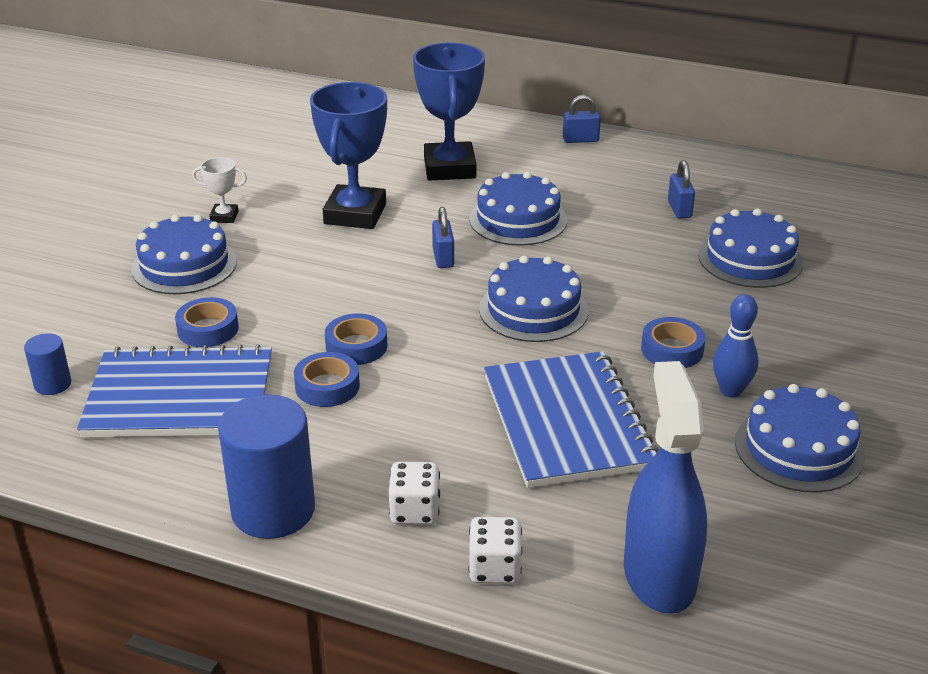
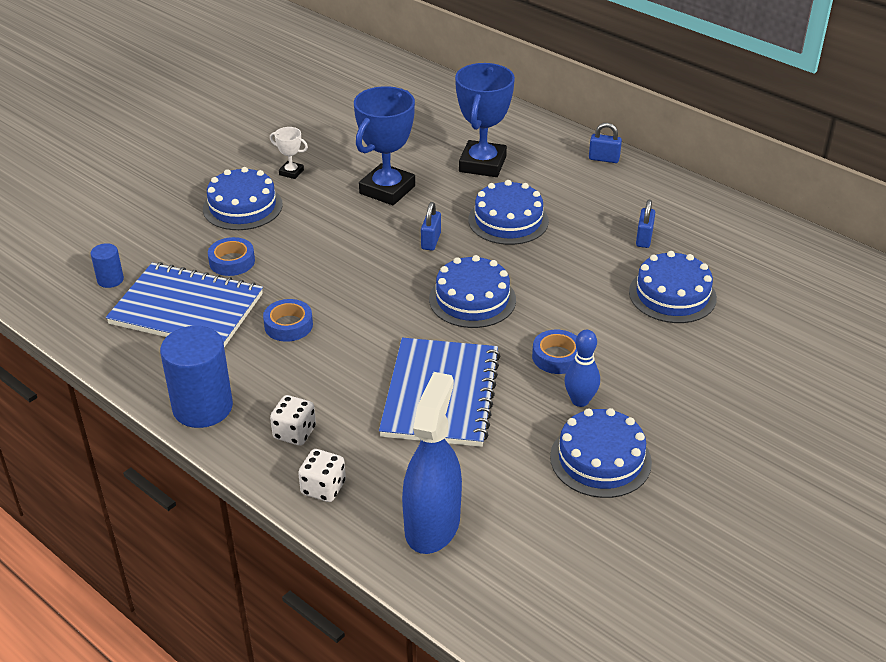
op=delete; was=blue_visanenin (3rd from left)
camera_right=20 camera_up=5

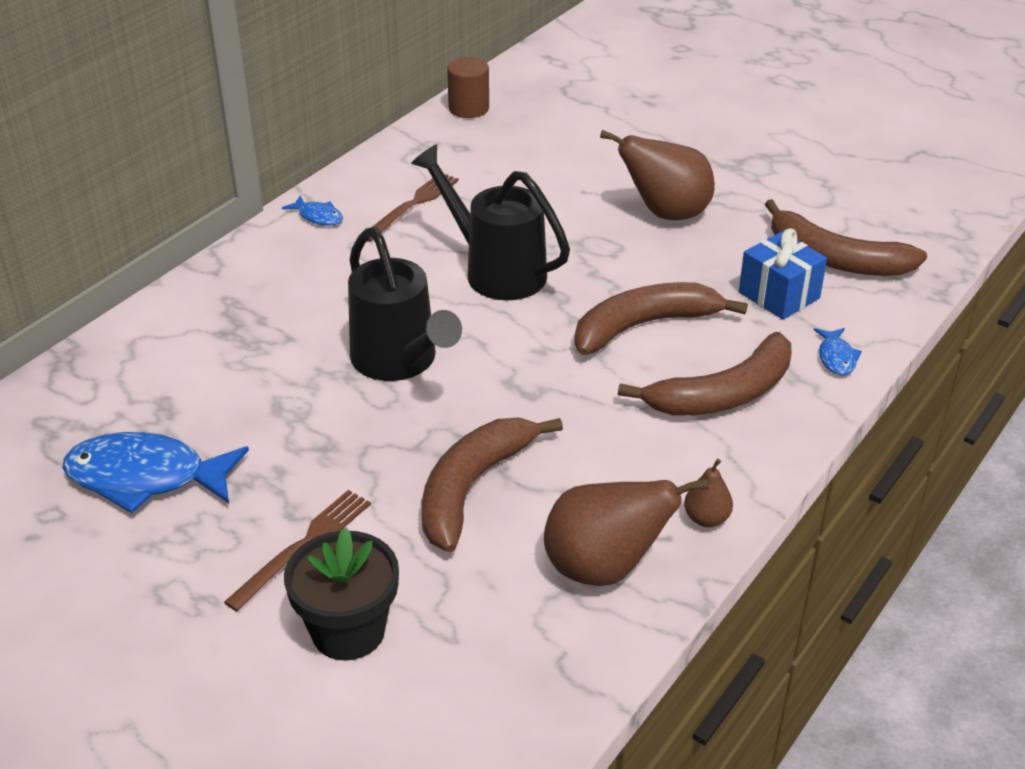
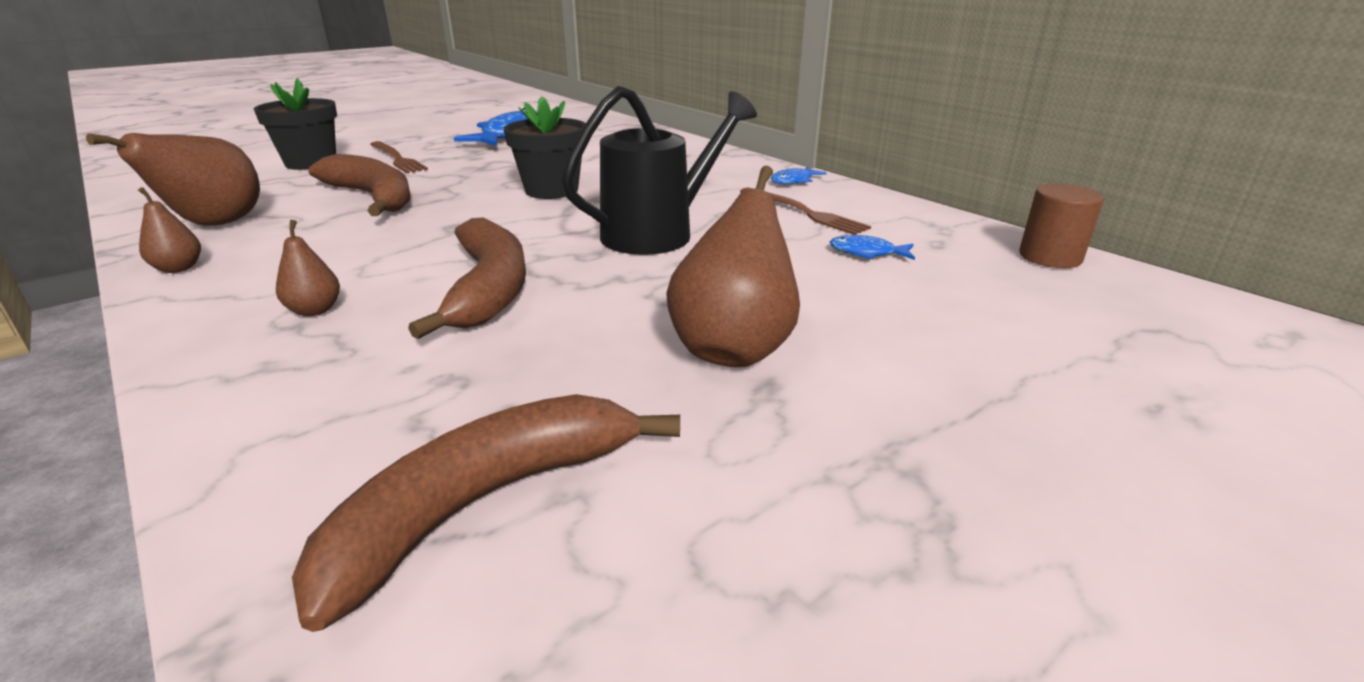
op=delete; was=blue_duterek
op=move; was=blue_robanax (3rd from left)
op=replace; was=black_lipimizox (1st from left); now=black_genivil (2nd from left)
op=replace; was=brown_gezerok (3rd from left); now=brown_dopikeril (3rd from left)
camera_right=105 camera_up=-10

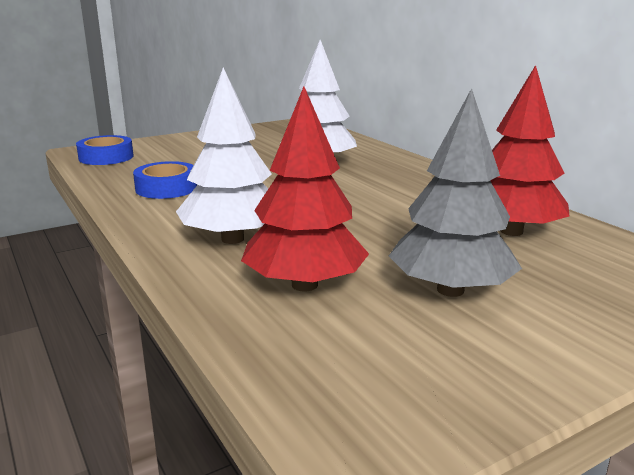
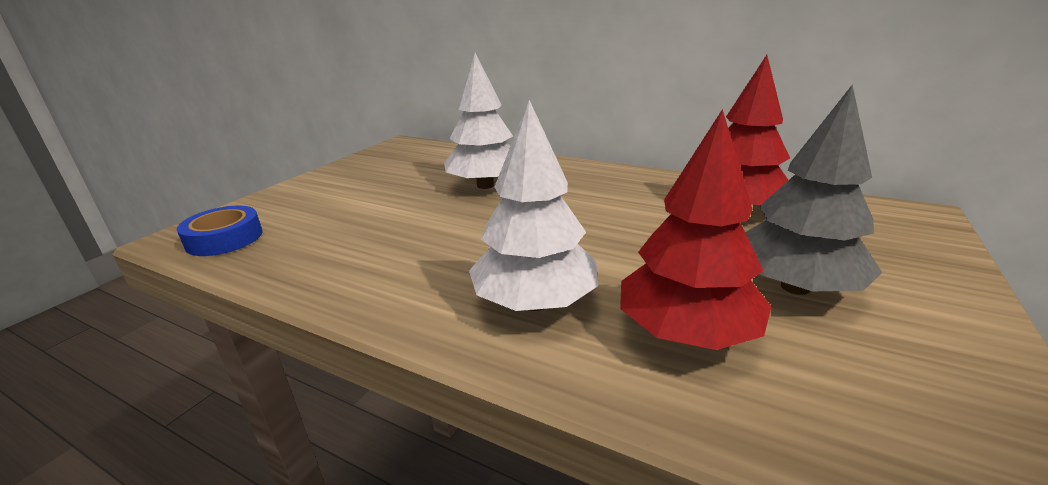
op=delete; was=blue_visanenin (2nd from left)
camera_right=-30 camera_up=5

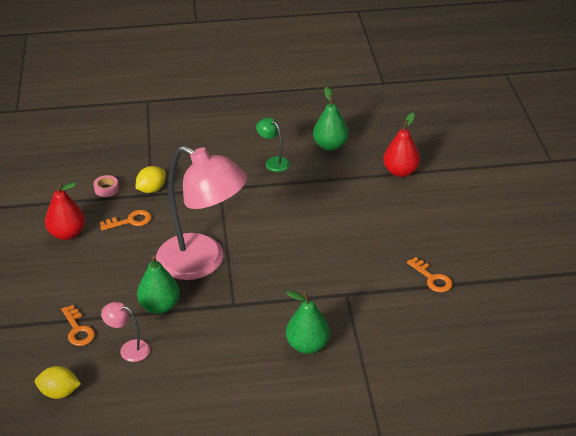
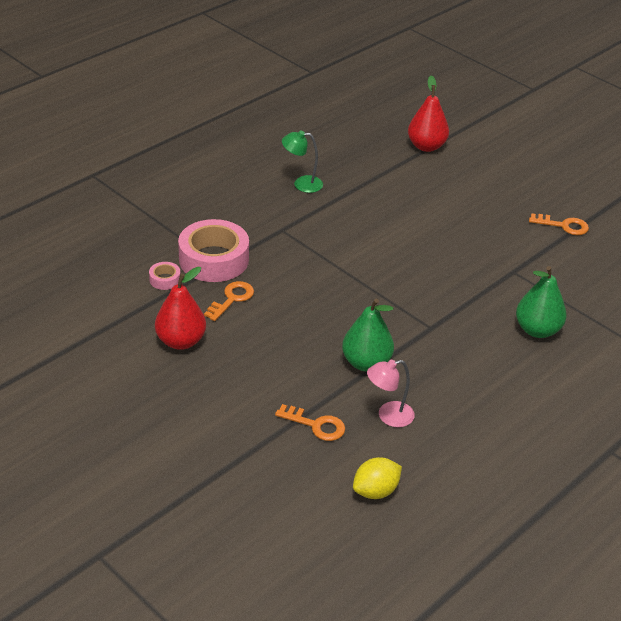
op=delete; was=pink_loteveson (2nd from left)
op=delete; was=green_dopikeril (3rd from left)
op=replace; was=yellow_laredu (2nd from left); now=pink_visanenin (2nd from left)
camera_right=-40 camera_up=0

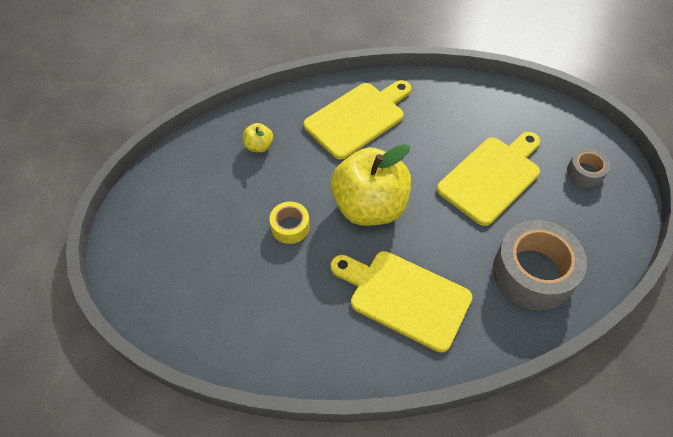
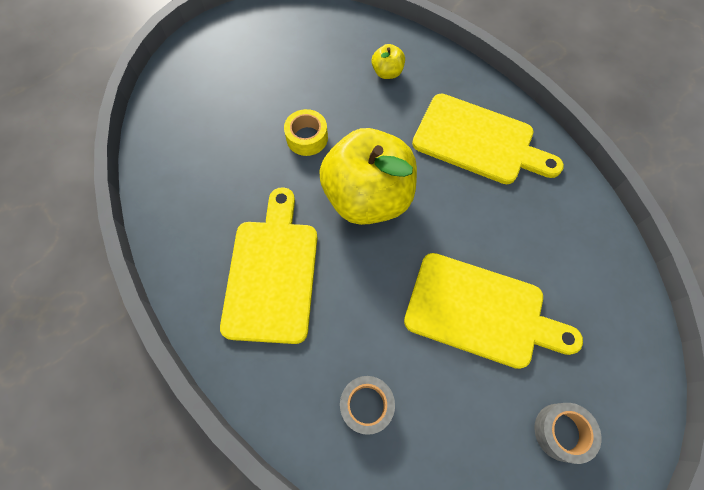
op=resize; was=grey_visanenin (1st from left); ratio=0.5
camera_right=65 camera_up=10

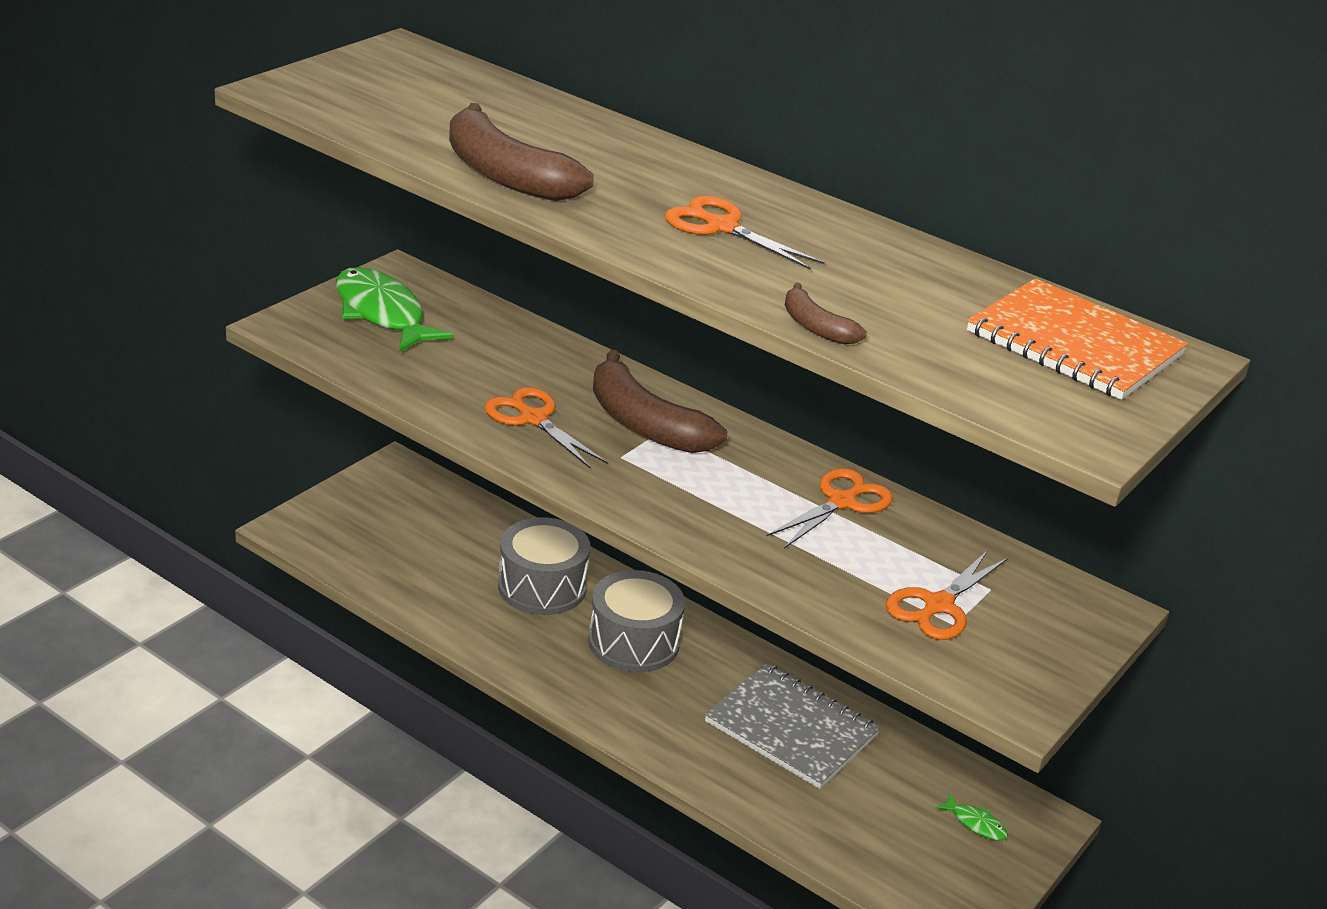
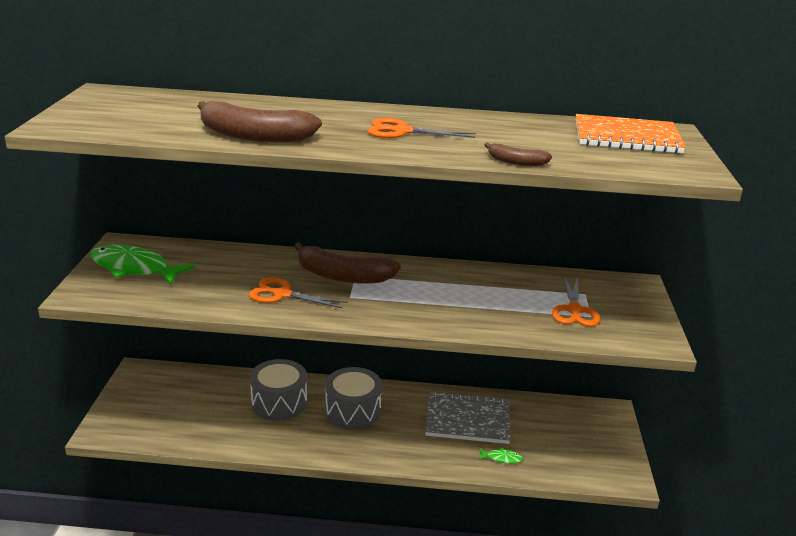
op=delete; was=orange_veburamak (3rd from left)
op=move; was=green_robanax (2nd from left)
camera_right=-30 camera_up=-5

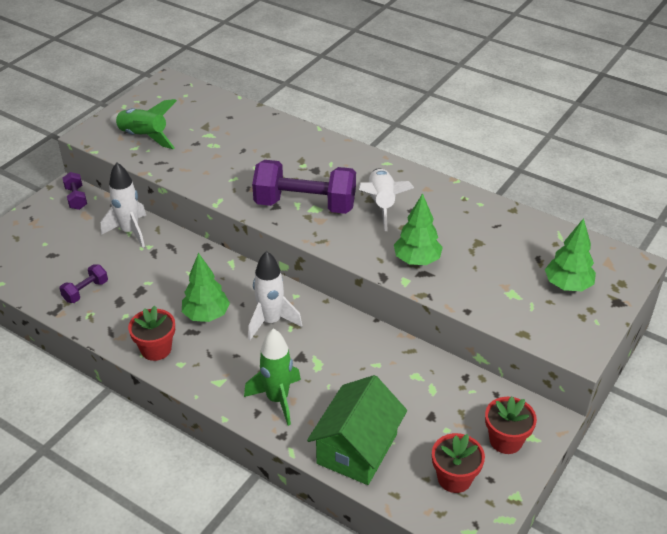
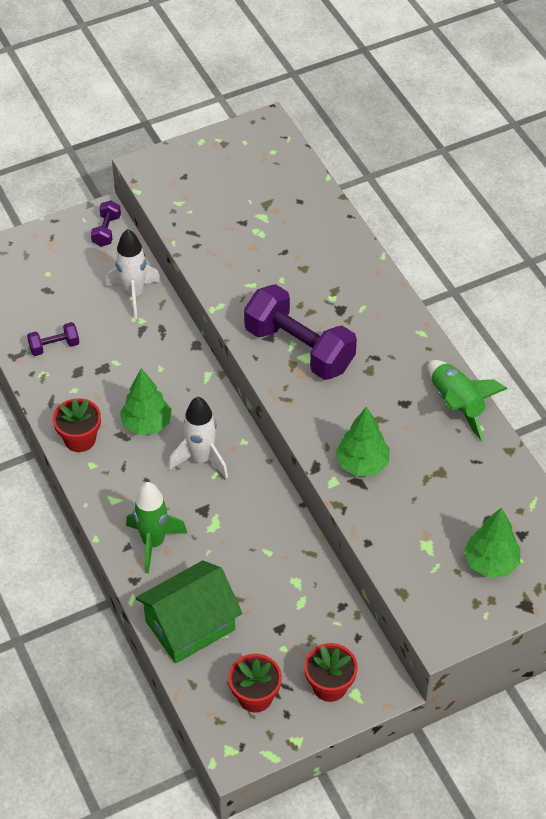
op=delete; was=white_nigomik (3rd from left)
op=move; was=green_nigomik (1st from left in the first image); now=green_nigomik (2nd from left)
camera_right=30 camera_up=10

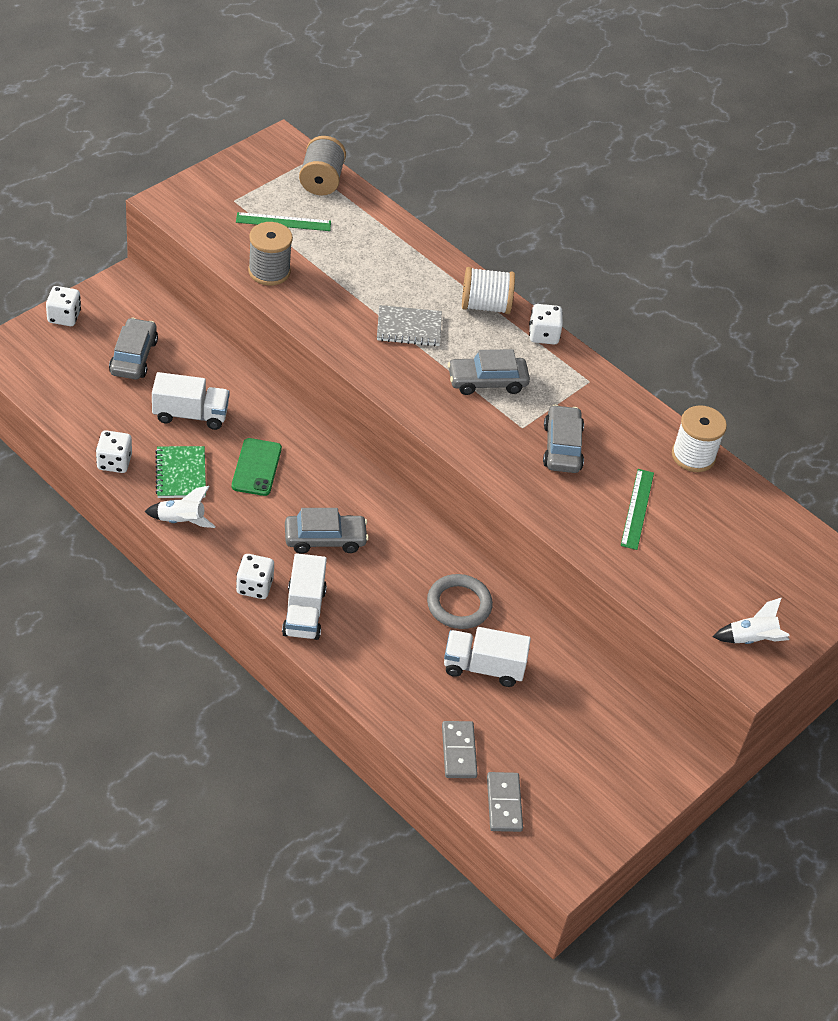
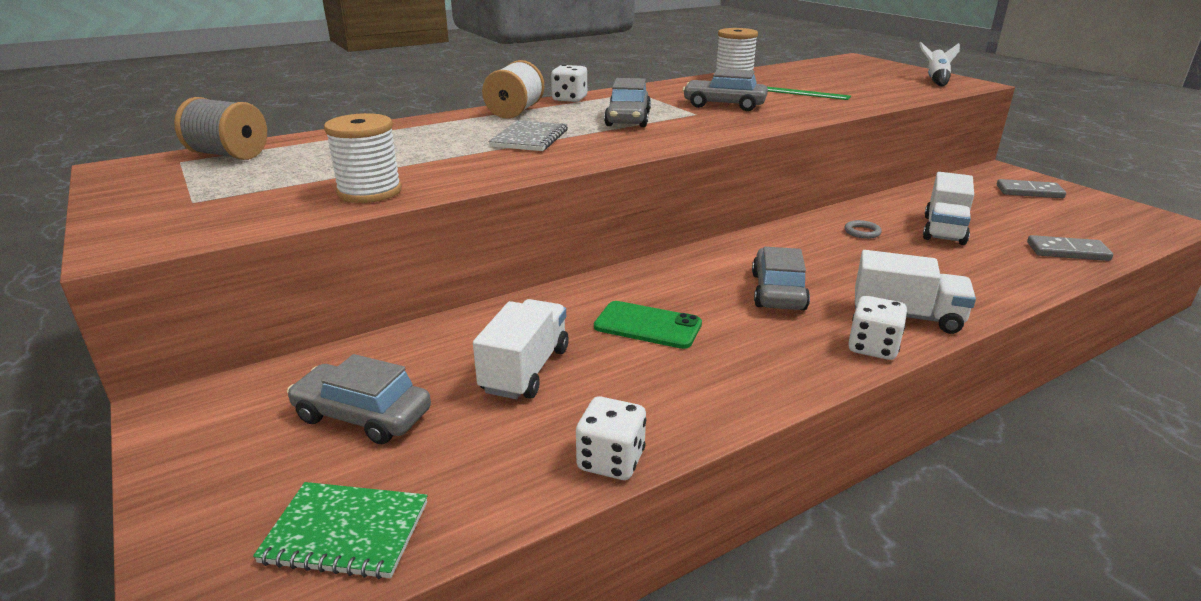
op=delete; was=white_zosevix (1st from left)
op=delete; was=white_nigomik (1st from left)
op=delete; was=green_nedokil (1st from left)
op=move; was=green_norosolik
op=move; was=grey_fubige (2nd from left in the first image); now=grey_fubige (1st from left)
op=recolor; was=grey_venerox (1st from left); now=white_venerox (1st from left)
op=resize; was=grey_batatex; ratio=0.5
camera_right=-70 camera_up=-20

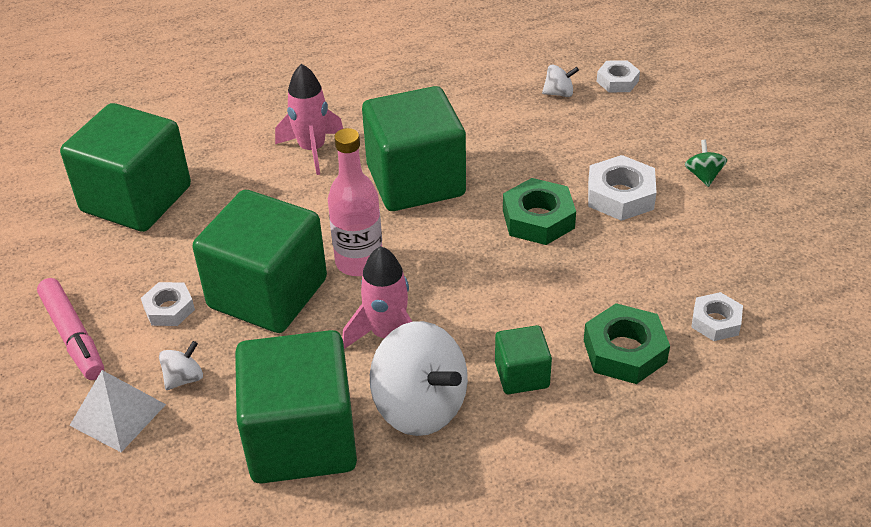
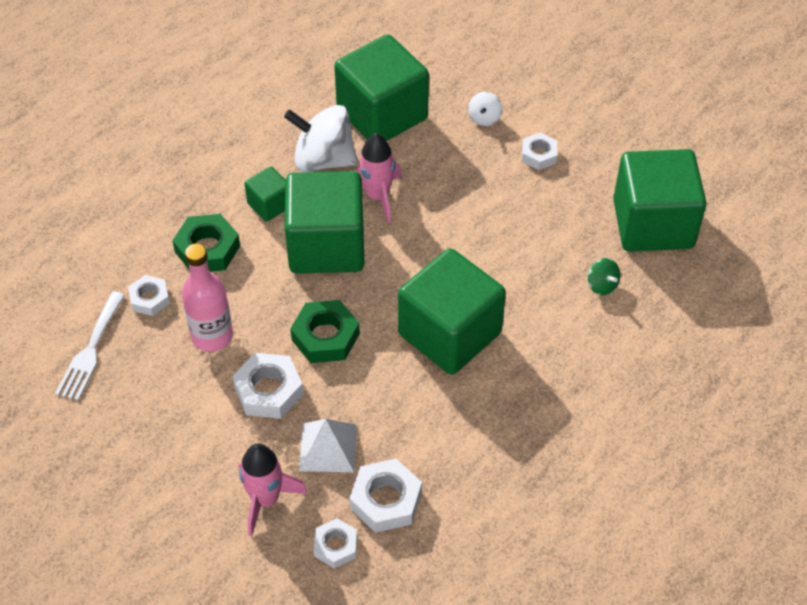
op=delete; was=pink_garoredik
op=insert; now=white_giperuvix
op=move; was=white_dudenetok
op=move; was=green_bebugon (2nd from left)
op=move; was=pink_nigomik (1st from left)
op=move; was=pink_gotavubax
op=move; was=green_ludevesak
op=replace; was=white_ludevesak (3rd from left); now=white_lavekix (4th from left)
camera_right=150 camera_up=10

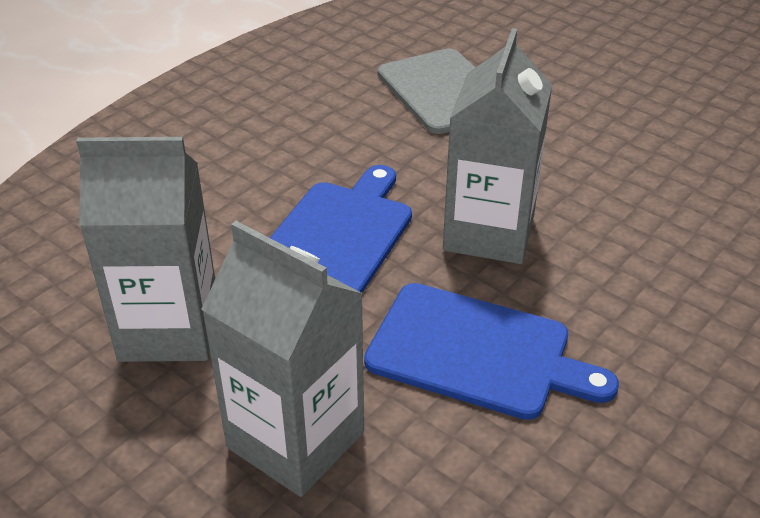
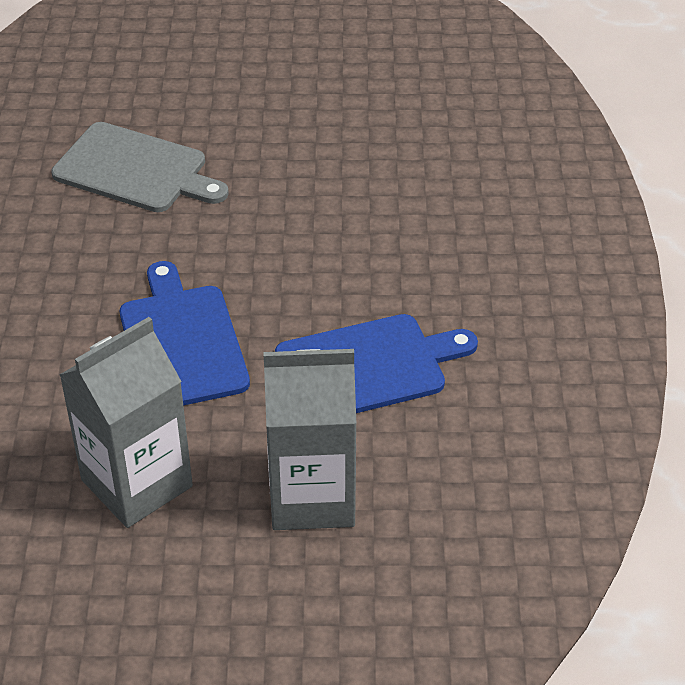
op=delete; was=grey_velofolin (3rd from left)
camera_right=-40 camera_up=5

